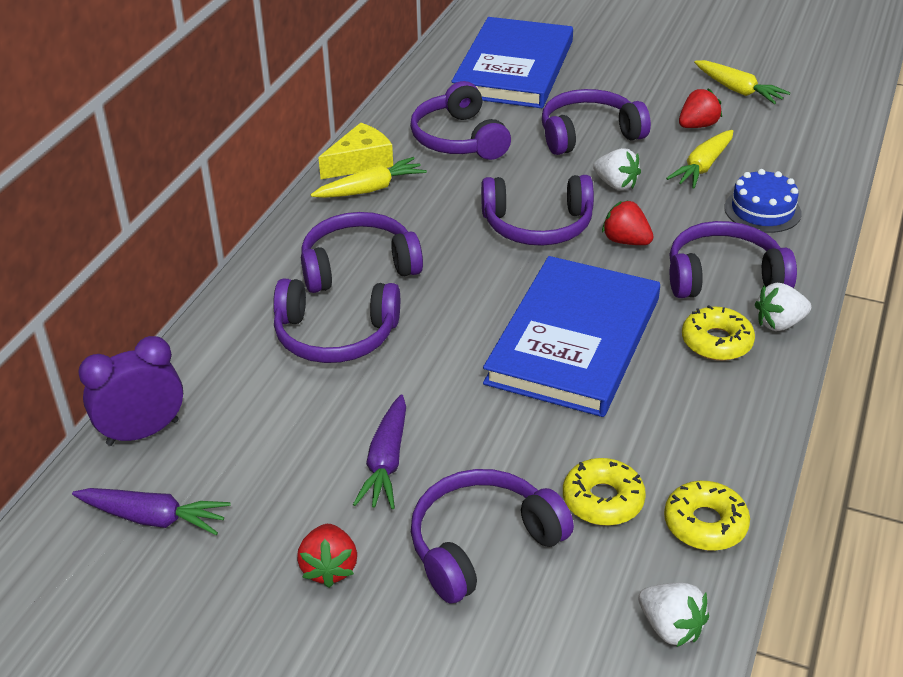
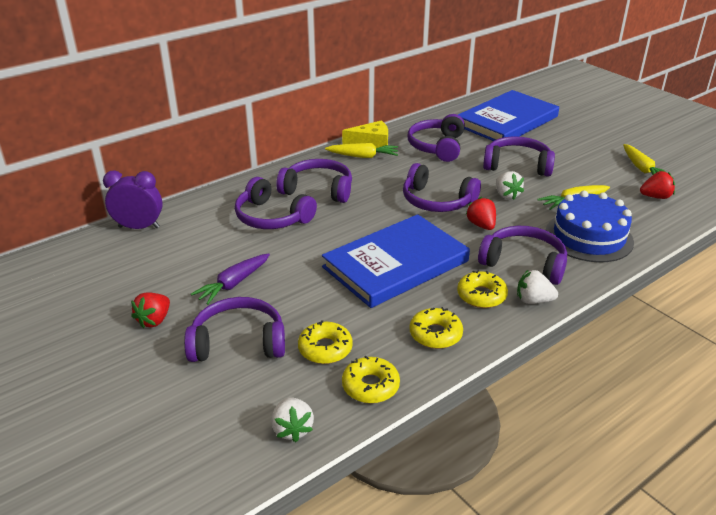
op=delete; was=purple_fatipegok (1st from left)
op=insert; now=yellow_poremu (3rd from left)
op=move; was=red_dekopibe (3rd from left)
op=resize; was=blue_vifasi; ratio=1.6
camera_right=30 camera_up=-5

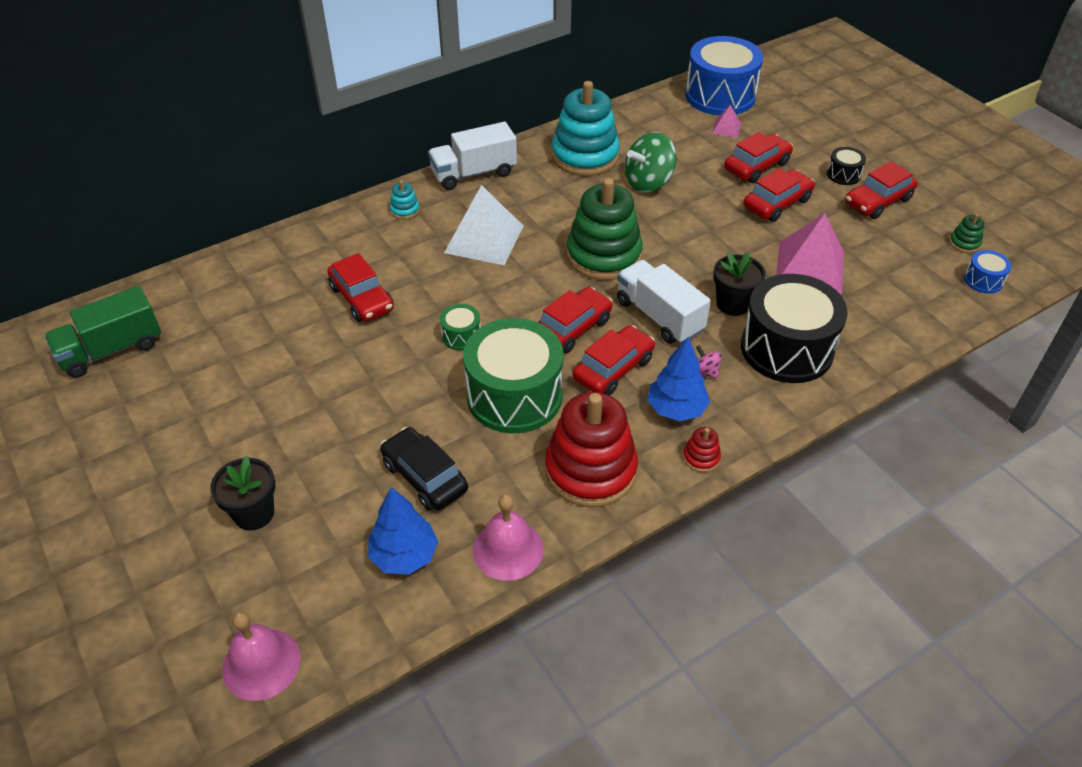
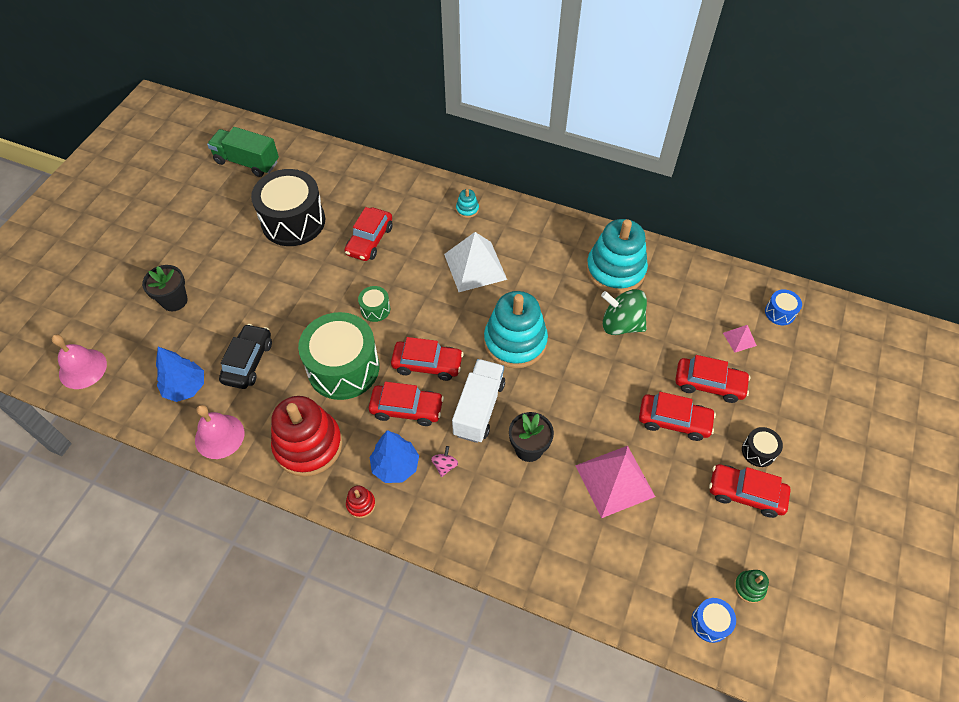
op=delete; was=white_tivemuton (1st from left)
op=move; was=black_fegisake (1st from left)
op=recolor; was=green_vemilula (1st from left); now=turquoise_vemilula (2nd from left)
op=resize; was=blue_fegisake (1st from left in the first image); ratio=0.44
camera_right=55 camera_up=10

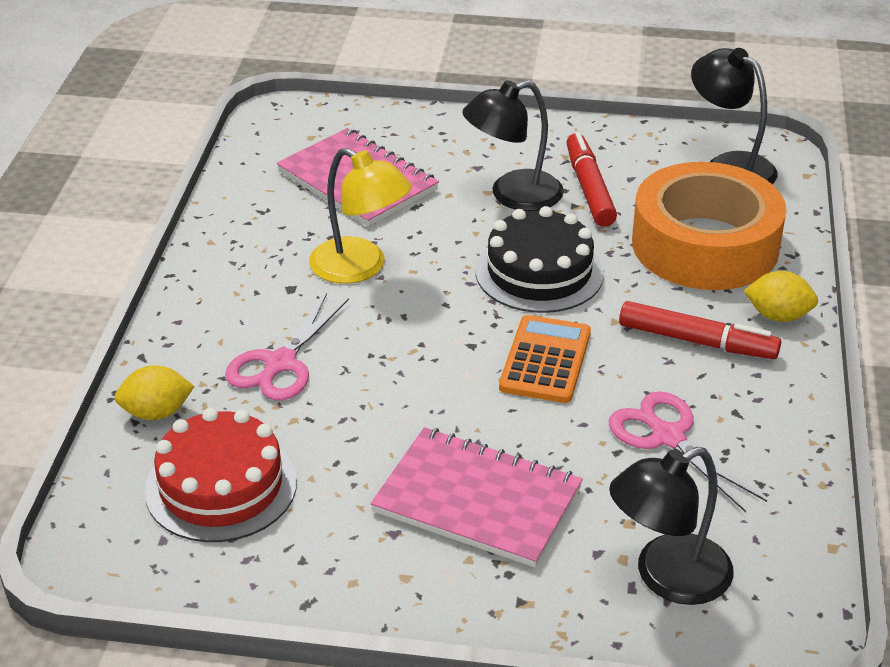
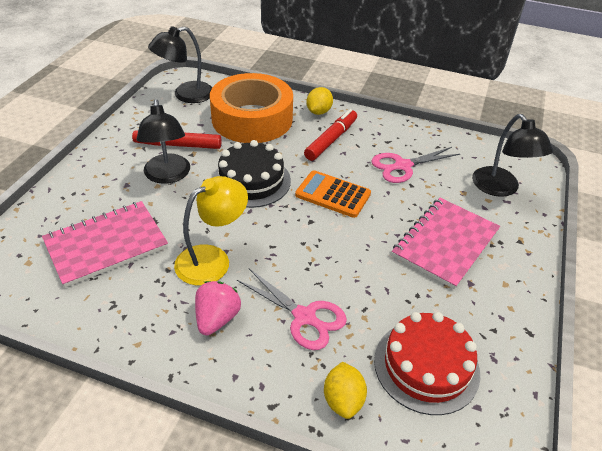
op=insert; now=pink_dekopibe
camera_right=-80 camera_up=5

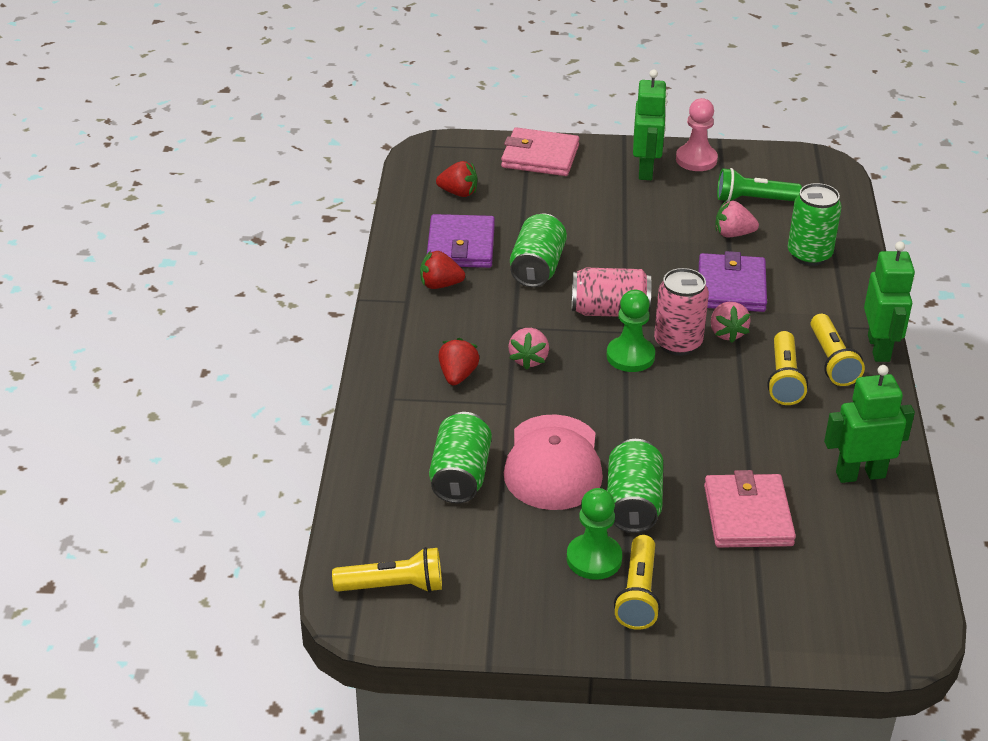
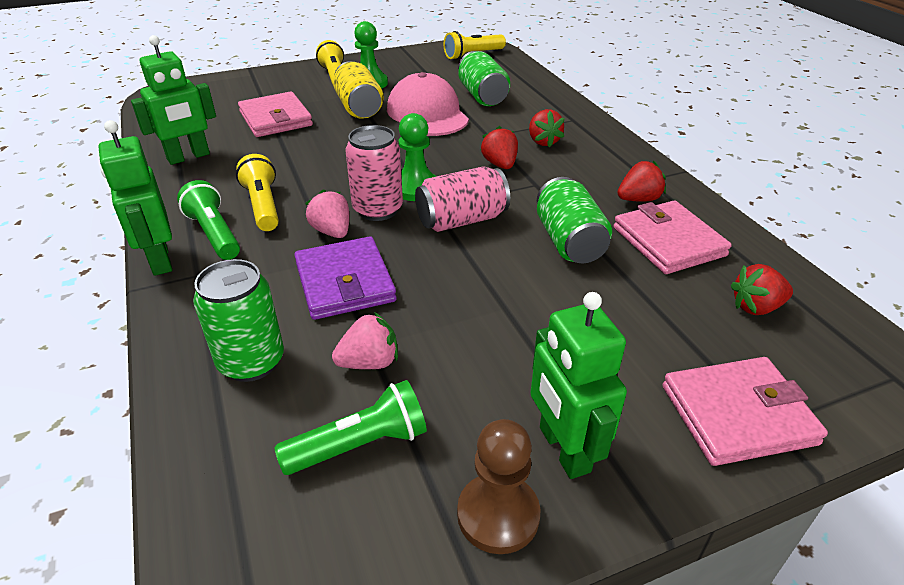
op=recolor; was=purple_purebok (1st from left); now=pink_purebok (2nd from left)
op=recolor; was=pink_dekopibe (1st from left); now=red_dekopibe (1st from left)
op=recolor; was=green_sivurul (3rd from left); now=yellow_sivurul
op=recolor; was=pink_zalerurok; now=brown_zalerurok
op=recolor; was=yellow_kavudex (4th from left); now=green_kavudex (1st from left)
camera_right=155 camera_up=0

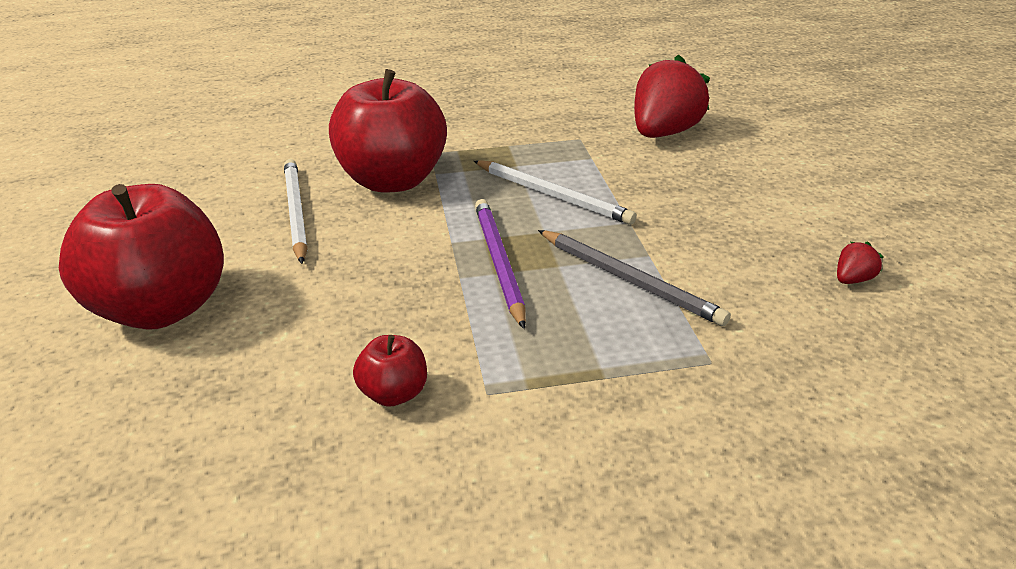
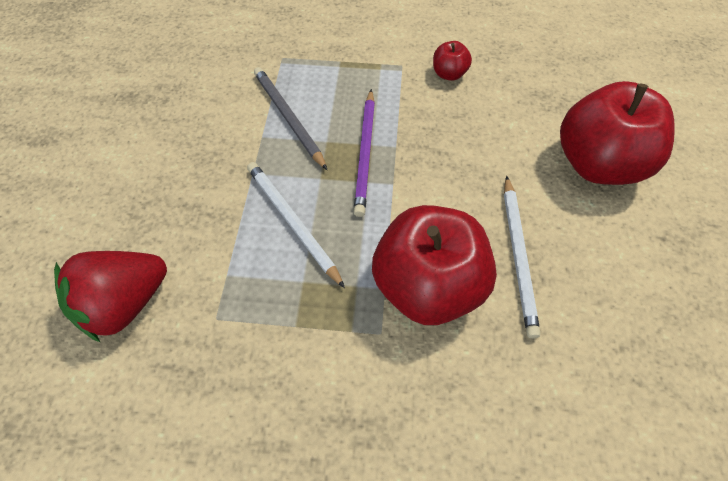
op=delete; was=red_dekopibe (2nd from left)
camera_right=-165 camera_up=25

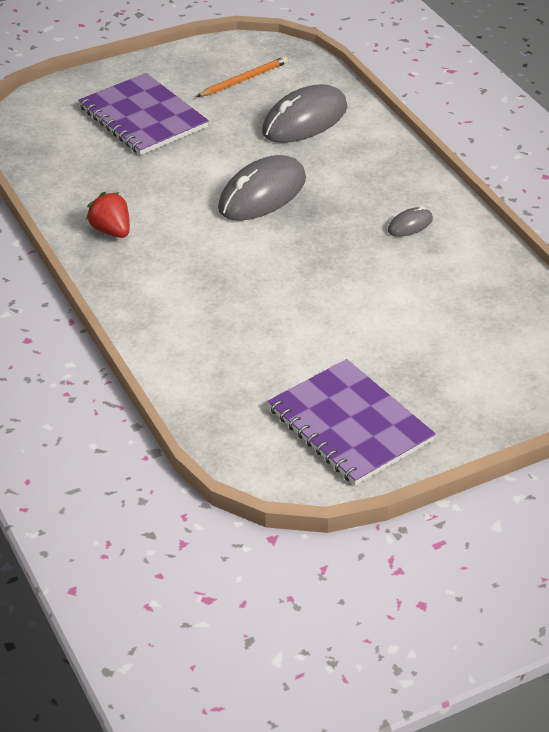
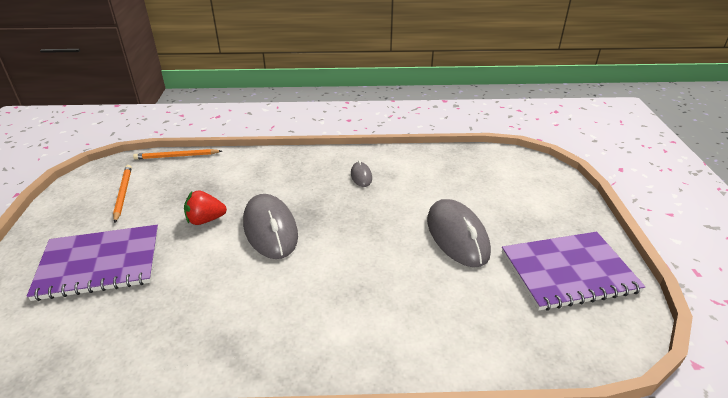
op=insert; now=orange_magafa (2nd from left)
op=move; was=red_dekopibe
op=move; was=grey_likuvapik (2nd from left in the first image); now=grey_likuvapik (3rd from left)
camera_right=-65 camera_up=-5

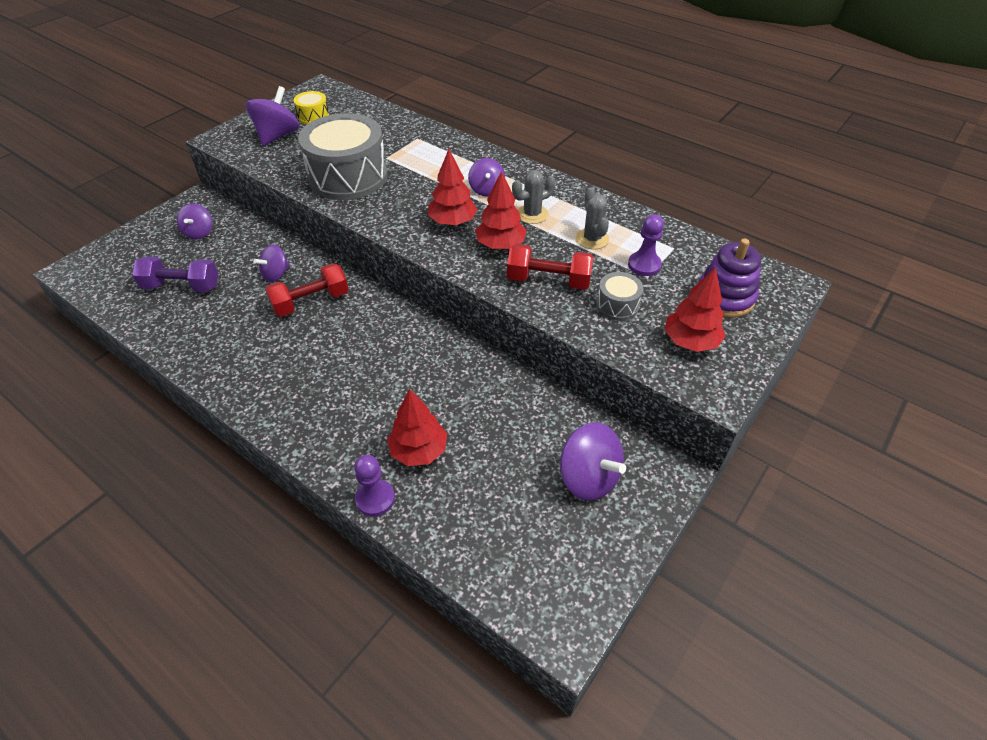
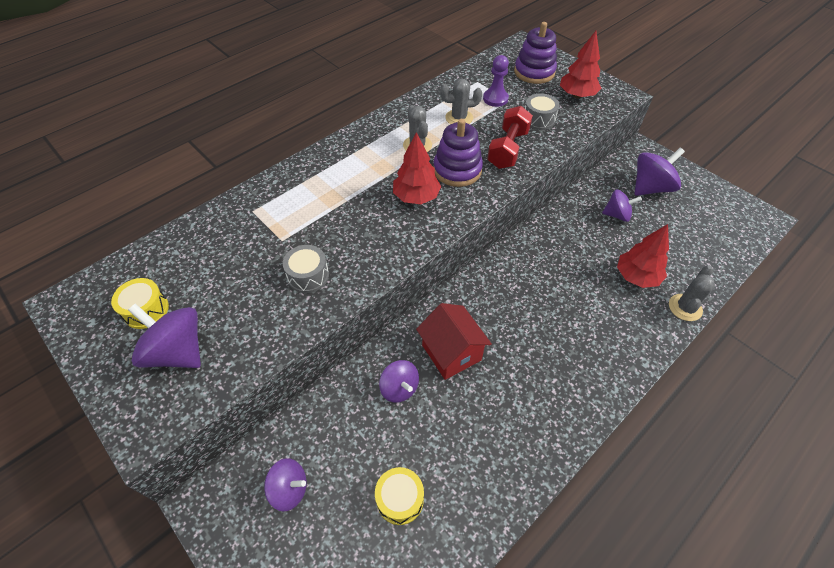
op=move; was=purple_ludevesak (4th from left)
op=replace; was=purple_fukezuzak; now=yellow_fegisake (2nd from left)
op=replace; was=red_fukezuzak (1st from left); now=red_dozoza
op=replace; was=purple_zalerurok (1st from left); now=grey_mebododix (3rd from left)
op=replace; was=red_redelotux (3rd from left); now=purple_vemilula (1st from left)
op=resize; was=grey_fegisake (1st from left); ratio=0.44
camera_right=-80 camera_up=5

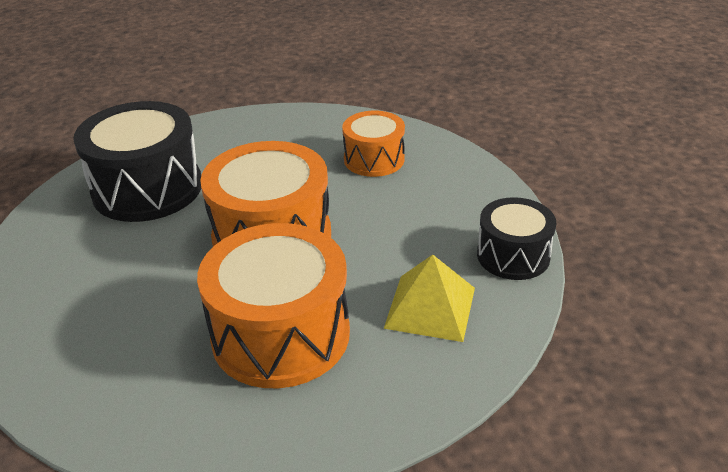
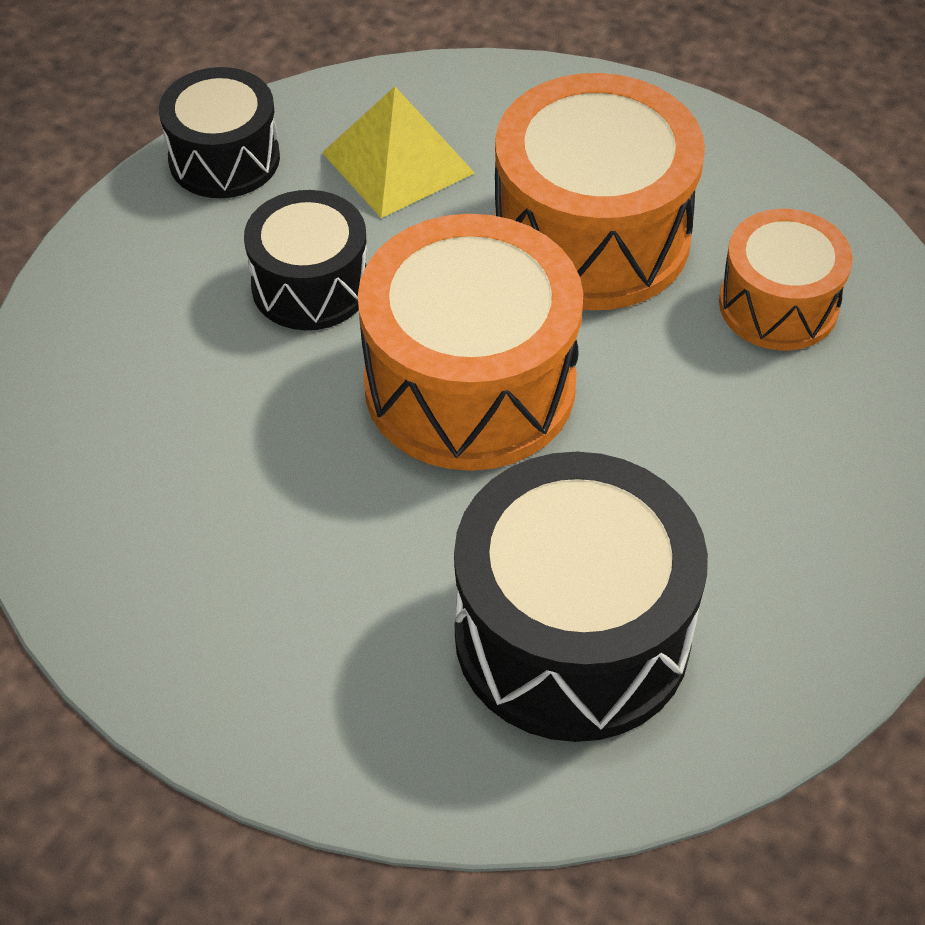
op=insert; now=black_fegisake (2nd from left)
op=move; was=orange_fegisake (3rd from left)
camera_right=-140 camera_up=15

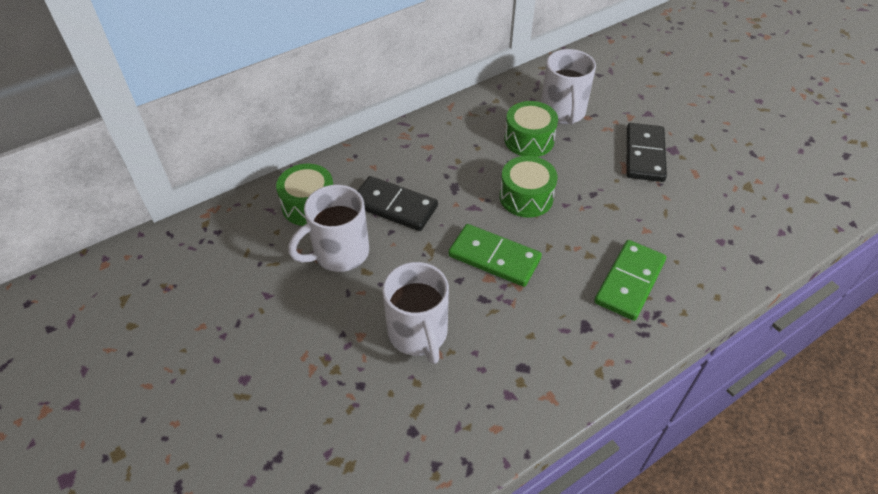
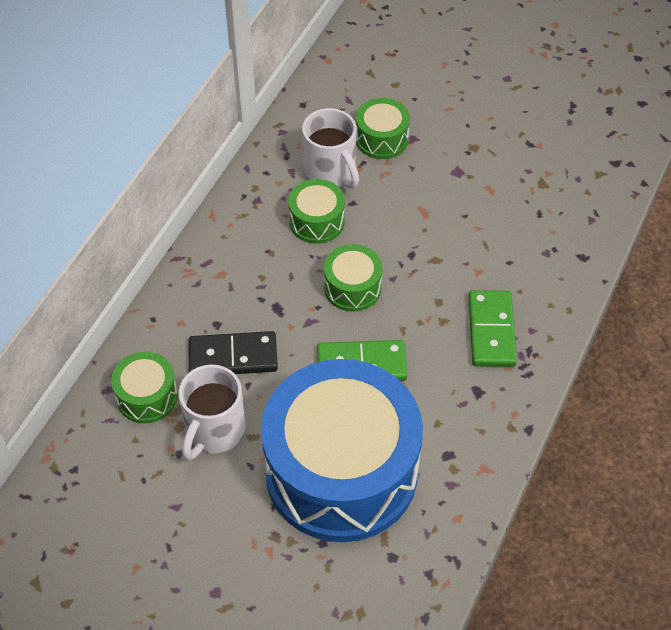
op=delete; was=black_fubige (2nd from left)
op=insert; now=green_fegisake (4th from left)
op=replace; was=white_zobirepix (2nd from left); now=blue_fegisake
camera_right=-30 camera_up=5

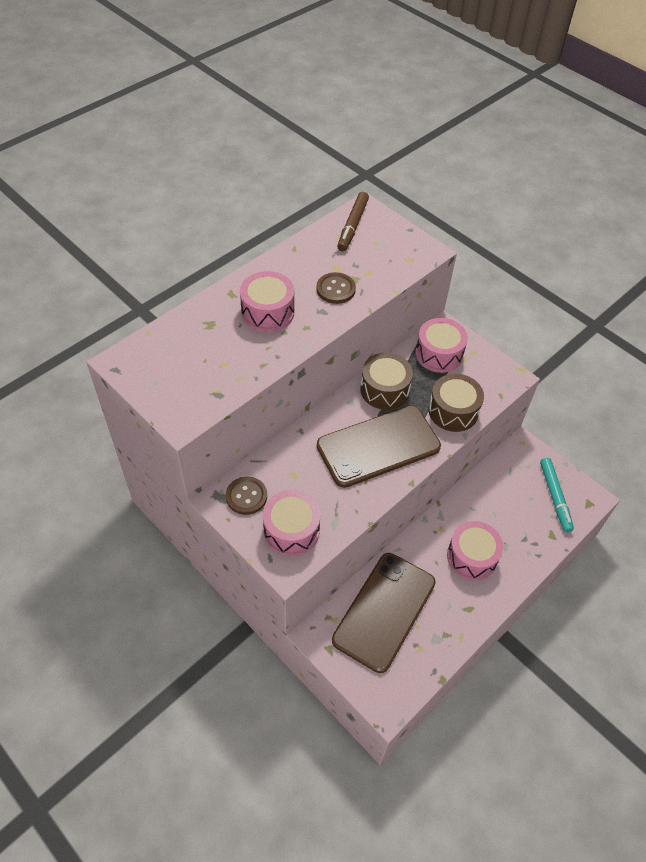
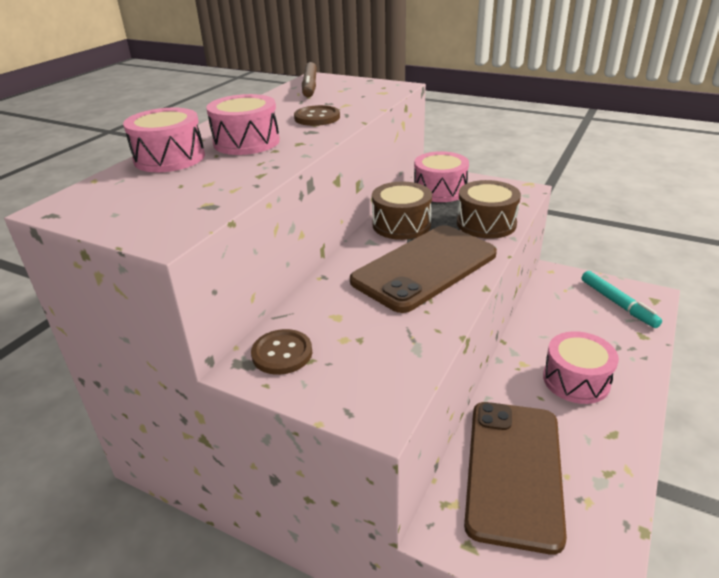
op=move; was=pink_fegisake (2nd from left in the first image); now=pink_fegisake (1st from left)
camera_right=-15 camera_up=-20

